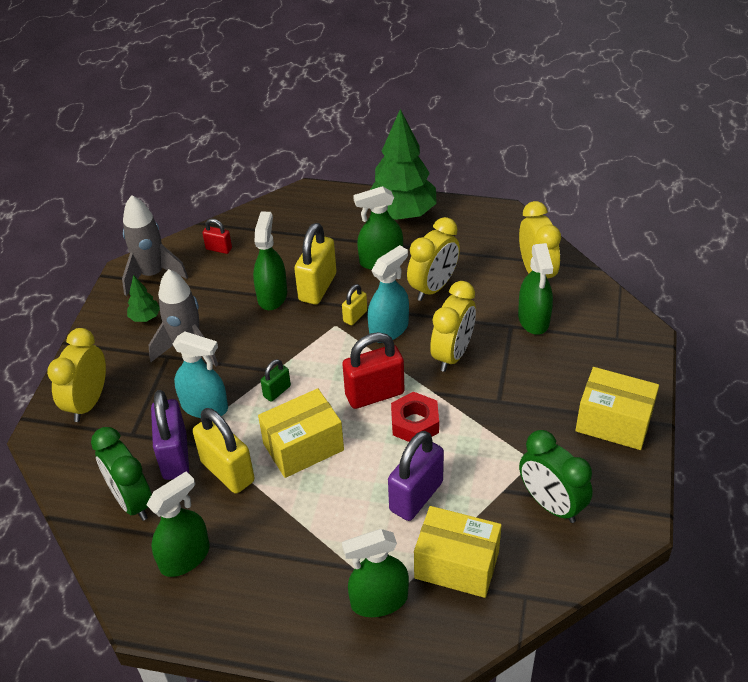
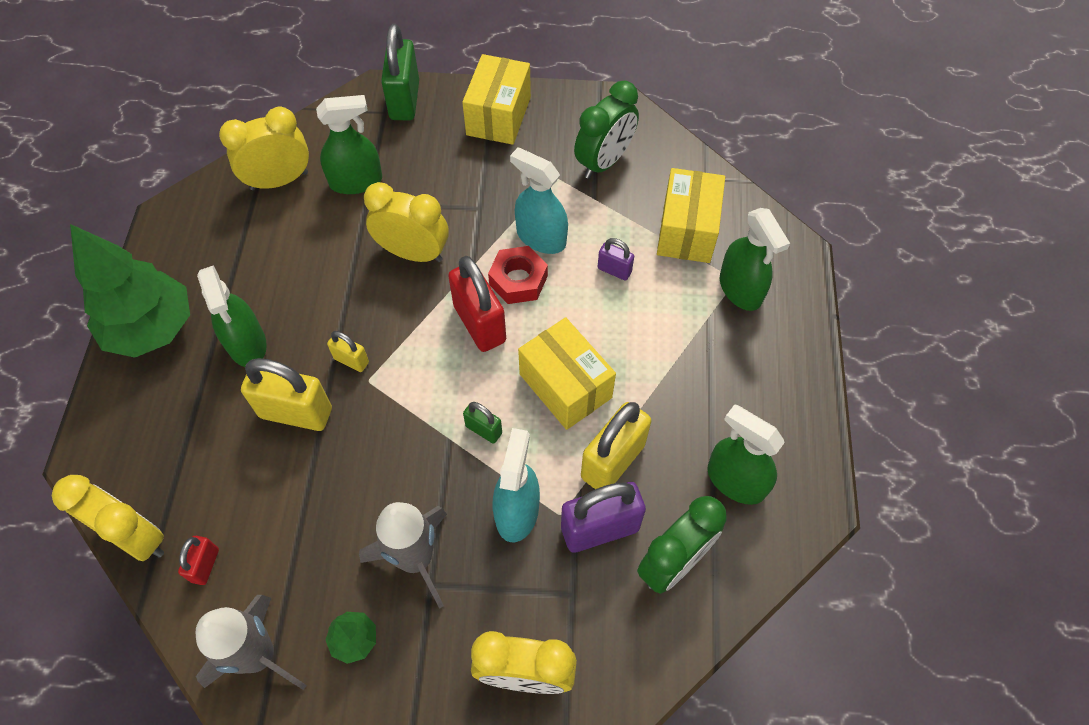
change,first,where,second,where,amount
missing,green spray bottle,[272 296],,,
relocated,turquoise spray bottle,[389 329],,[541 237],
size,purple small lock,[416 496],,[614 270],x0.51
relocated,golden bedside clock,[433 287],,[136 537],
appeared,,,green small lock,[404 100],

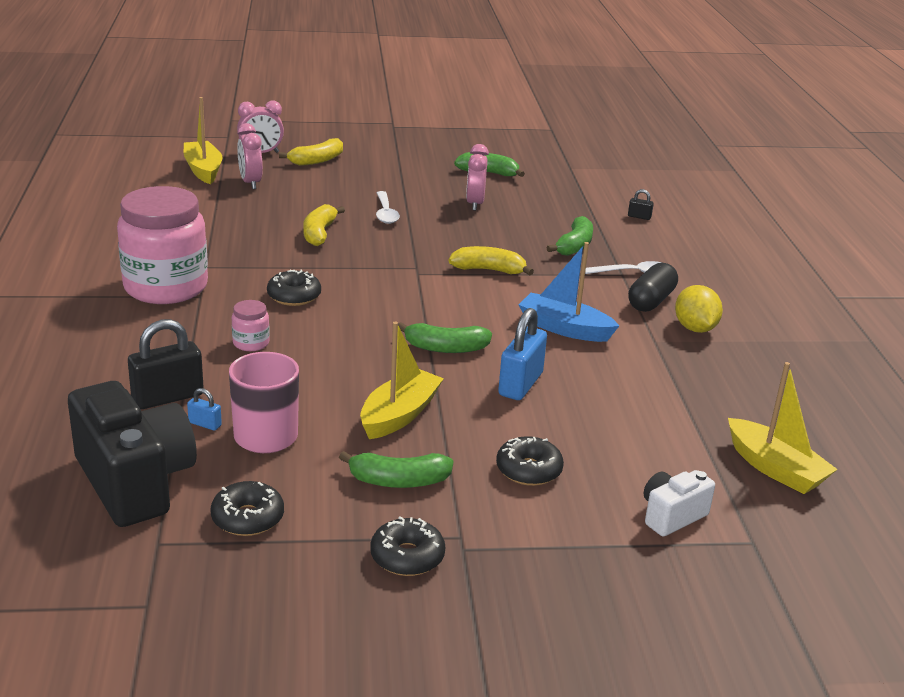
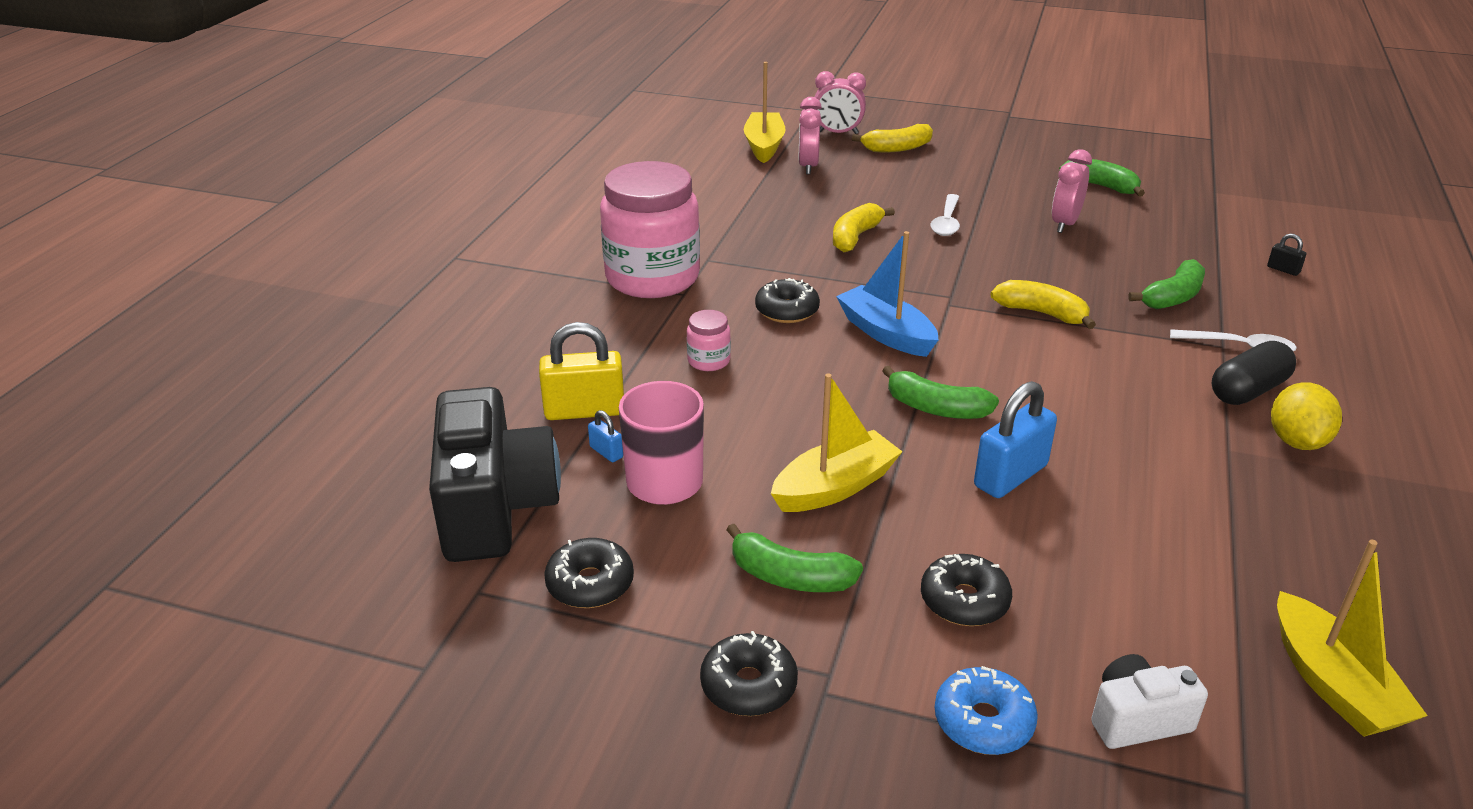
change,first,where,second,where,amount
colour,black small lock,[168 397],golden small lock,[584 411],
relocated,blue boat,[564 328],,[886 333],
appeared,,,blue glazed donut,[983 721],

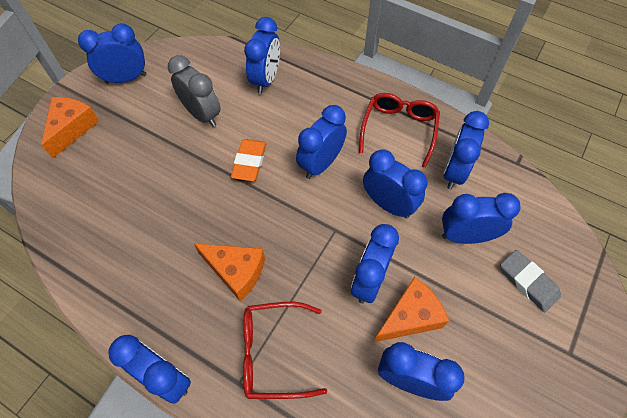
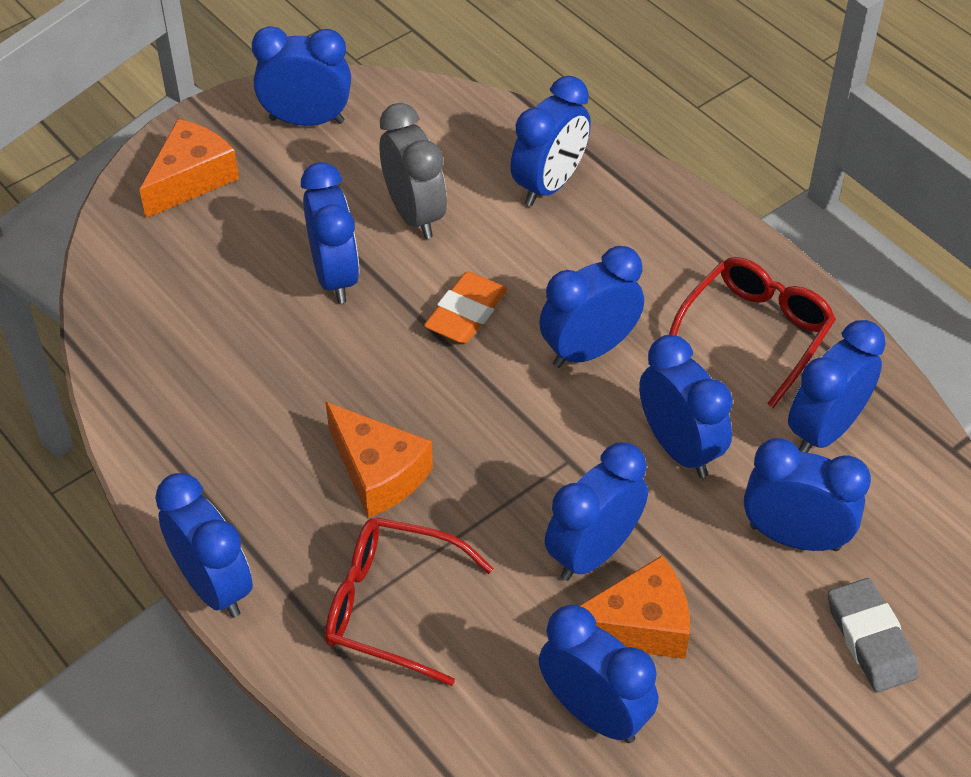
change,first,where,second,where,amount
appeared,,,blue bedside clock,[335 276],

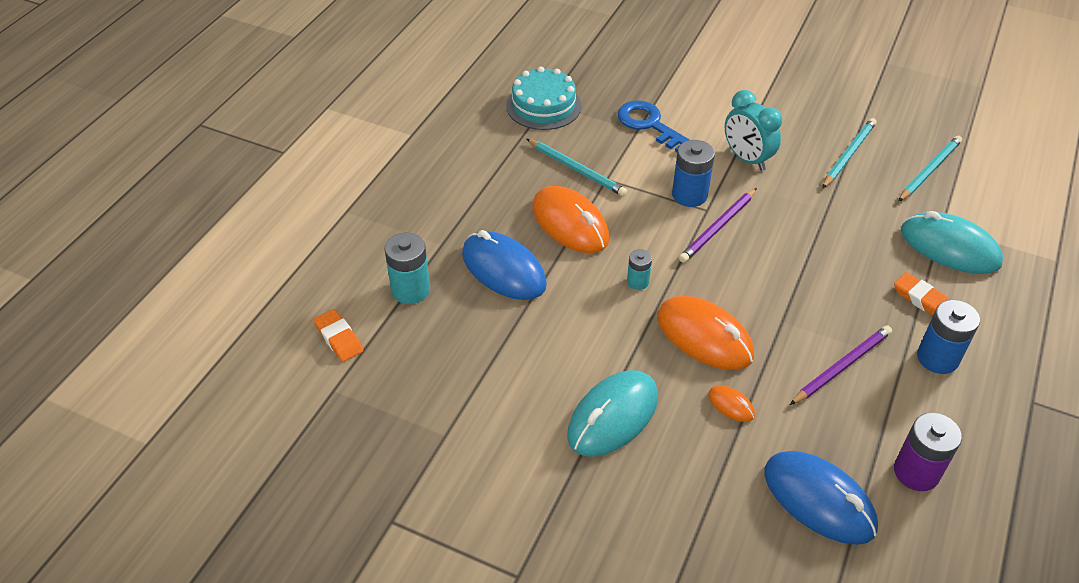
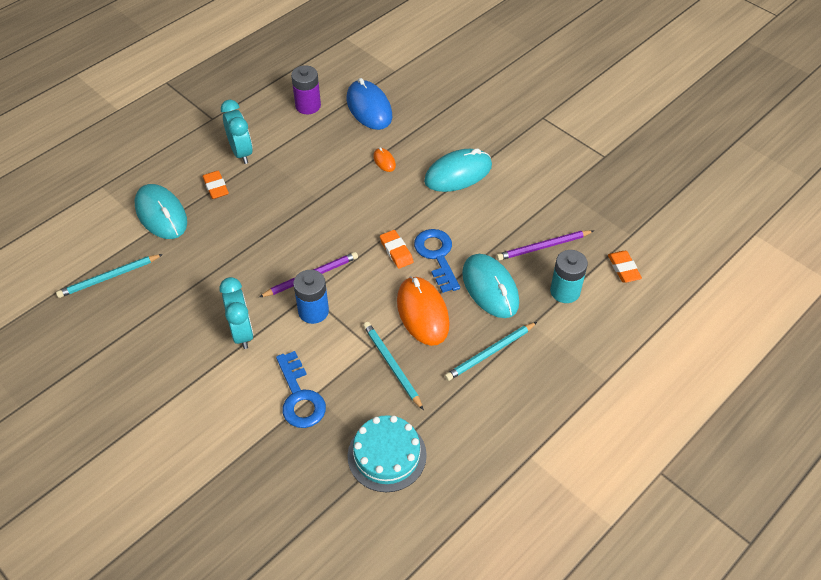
change,first,where,second,where,amount
colour,blue PC mouse,[503 270],turquoise PC mouse,[490 288],
exchanged,turquoise AA battery,[638 282],orange eraser,[396 251],
missing,orange PC mouse,[704 336],,,
relocated,purple pencil,[841 366],,[543 247],
relocated,turquoise pencil,[848 155],,[490 353],
exchanged,blue AA battery,[937 358],turquoise bedside clock,[241 152],
appeared,,,blue door key,[437 256],

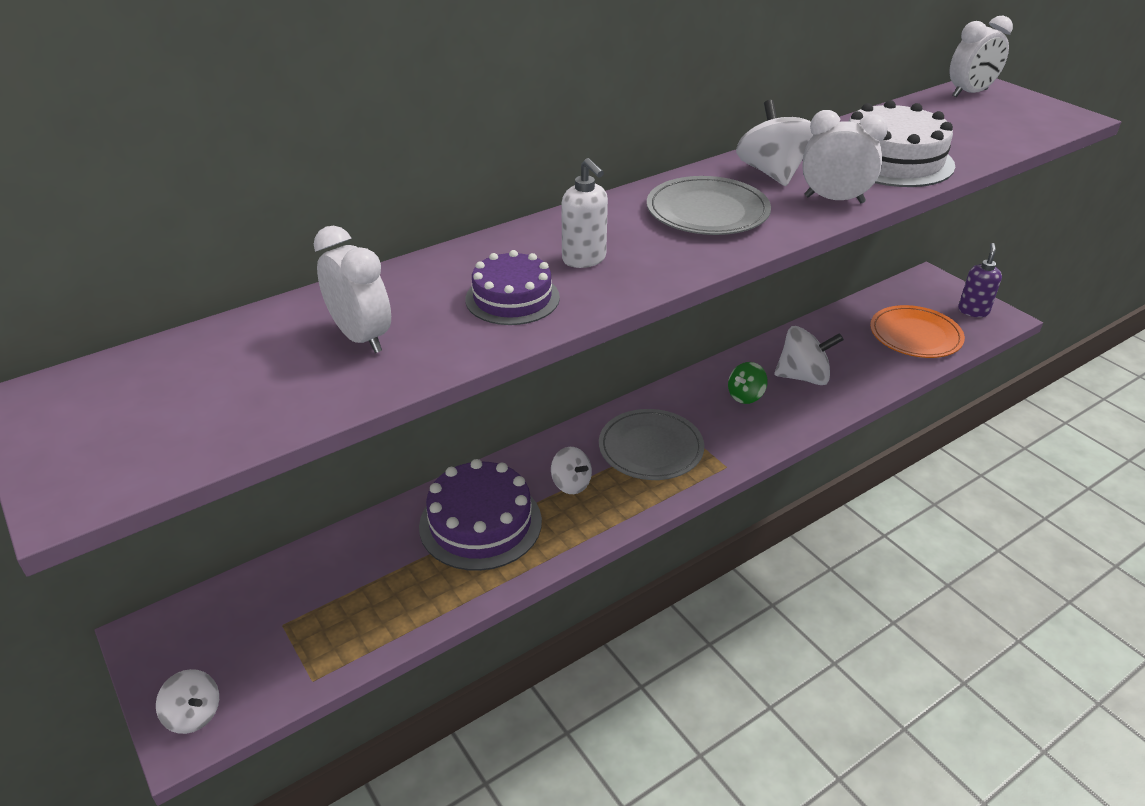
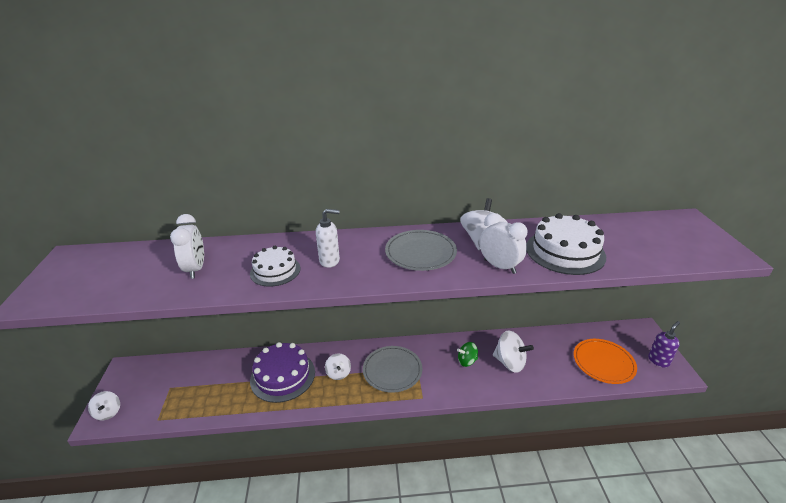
change,first,where,second,where,amount
colour,purple cake,[512 298],pure white cake,[275 271],
spun,pure white pump bottle,[584 259],,[330 261],90 degrees counterclockwise
missing,pure white bedside clock,[970 93],,,

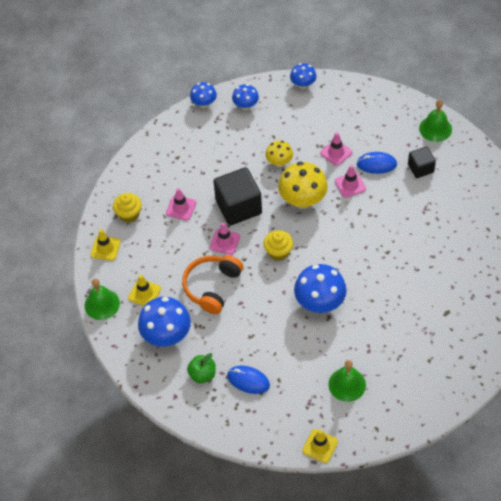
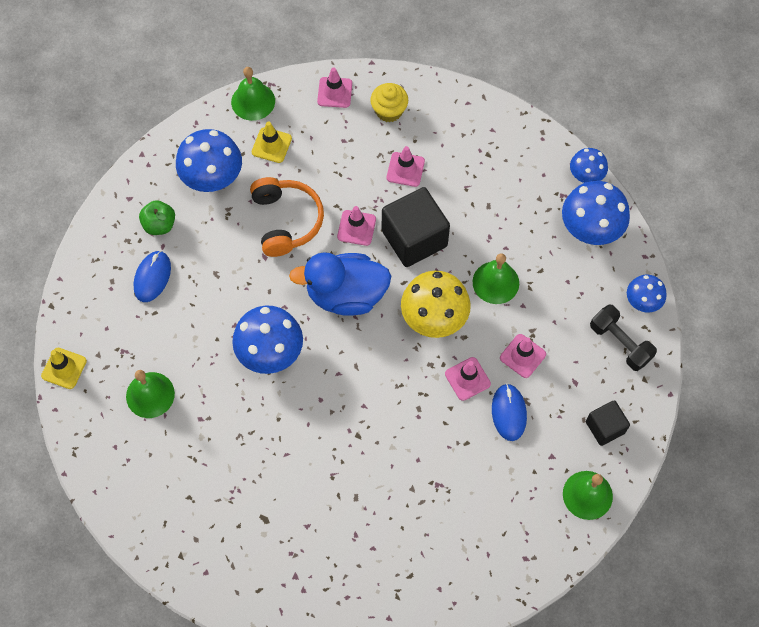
change,first,where,second,where,amount
colour,golden safety cone,[105 248],pink safety cone,[334 92],
spun,orange headphones,[212 287],,[286 221],60 degrees clockwise
size,blue mushroom,[246 106],,[590 229],x1.73
exchanged,golden fairy cake,[278 252],blue duck,[346 295],
exchanged,golden mushroom,[279 162],green school bell,[495 282],
relocated,black cube,[420 168],,[605 427],
appeared,,,black dumbbell,[620 343],

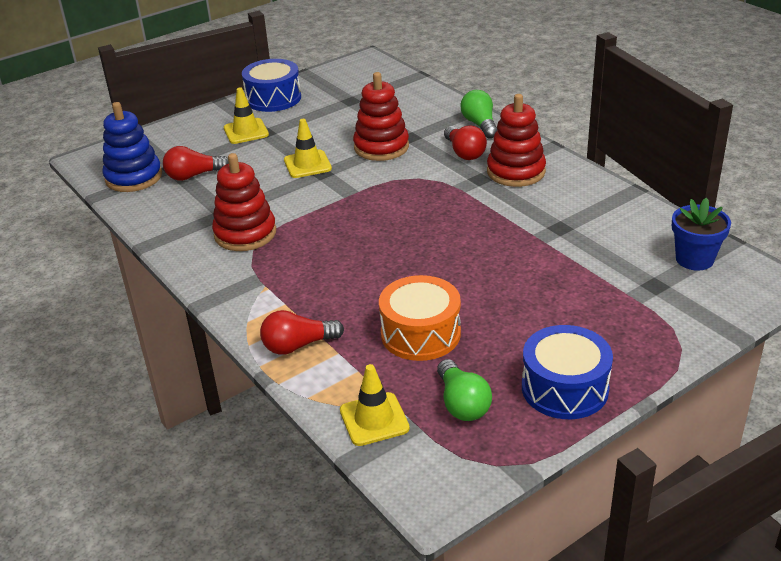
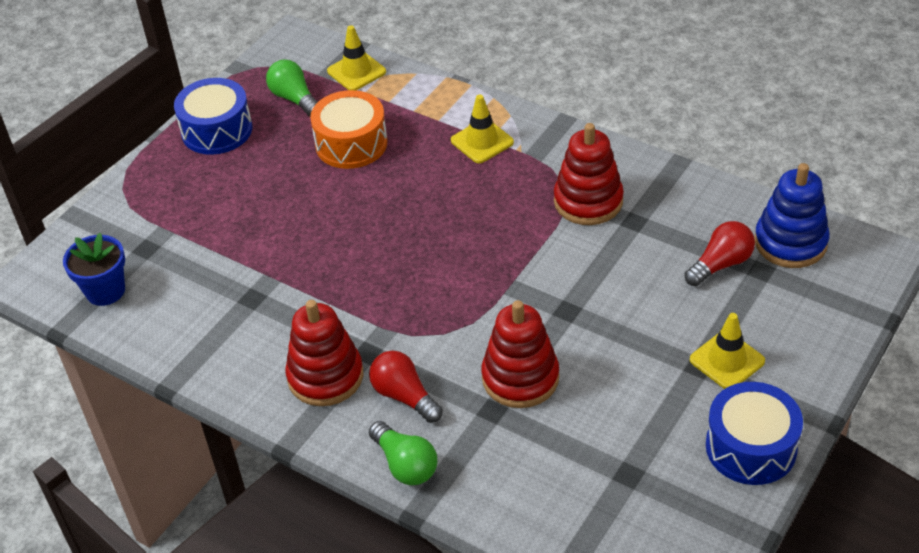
change,first,where,second,where,amount
missing,crimson bulb,[298 345],,,
relocated,golden safety cone,[307 164],,[482 141],

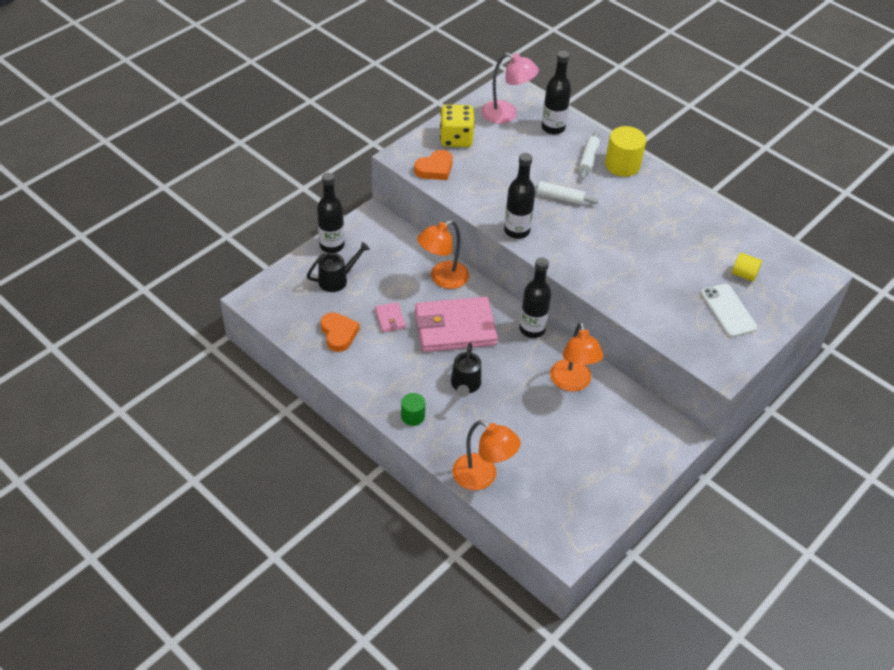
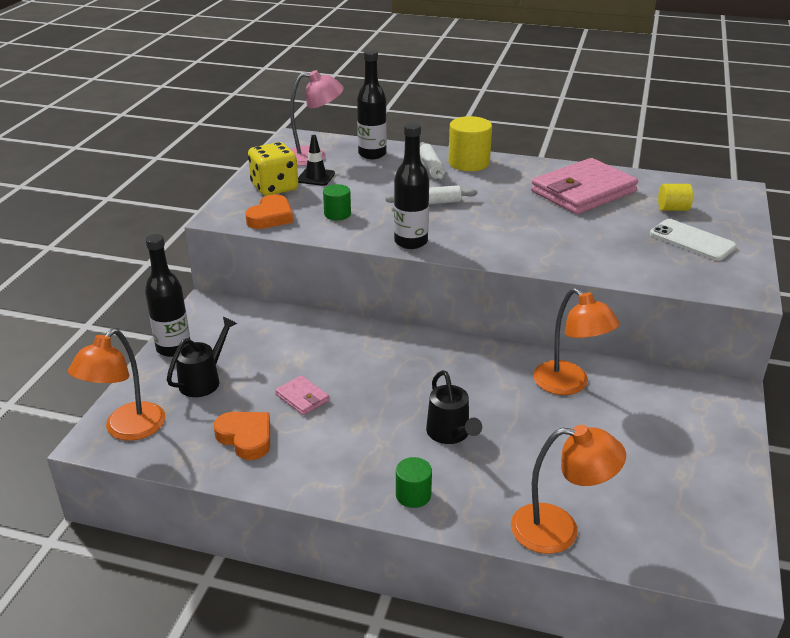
change,first,where,second,where,amount
relocated,pink wallet,[455 328],,[583 191],
relocated,orange desk lamp,[442 279],,[127 429],
missing,black drink bottle,[532 329],,,
appeared,,,black safety cone,[316 177],
appeared,,,green solid cylinder,[337 214],

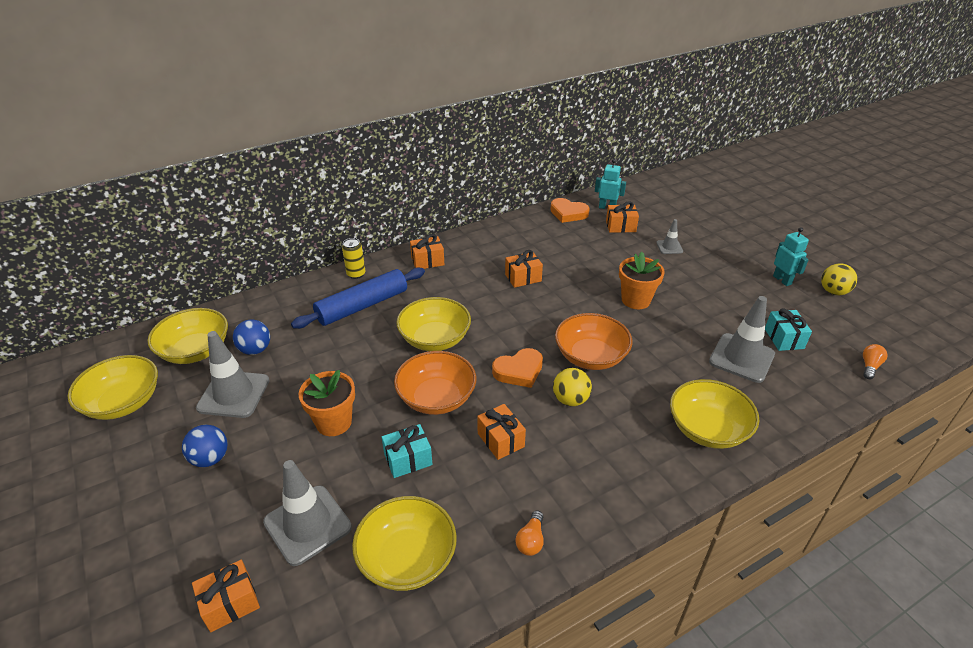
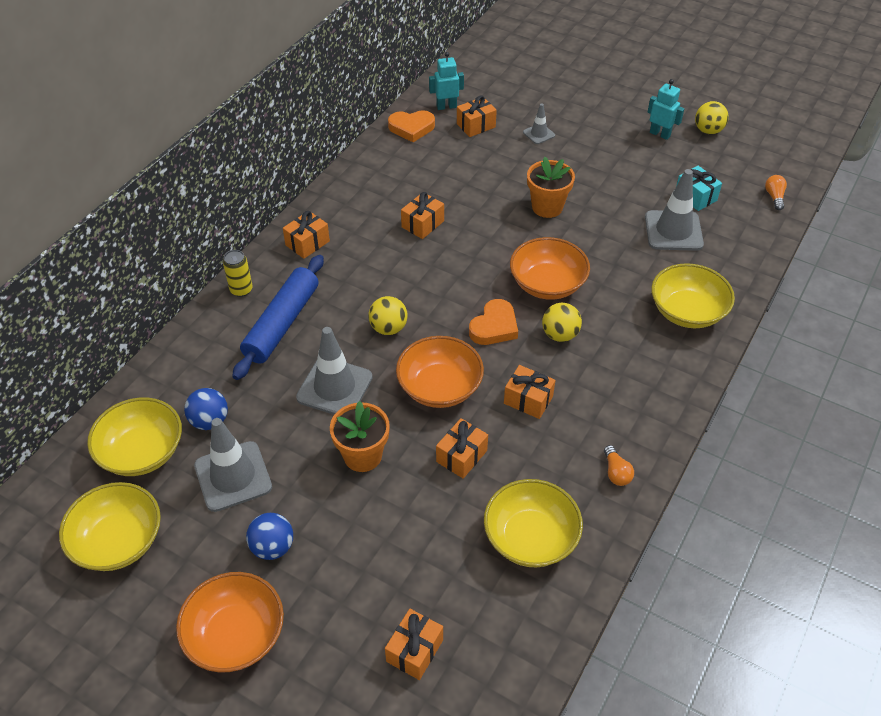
change,first,where,second,where,amount
relocated,grey safety cone,[307 524],,[334 387],
colour,turquoise gift,[408 459],orange gift,[461 456],
exchanged,golden serving bowl,[435 339],golden sphere,[388 328],
appeared,,,orange serving bowl,[236 635],

